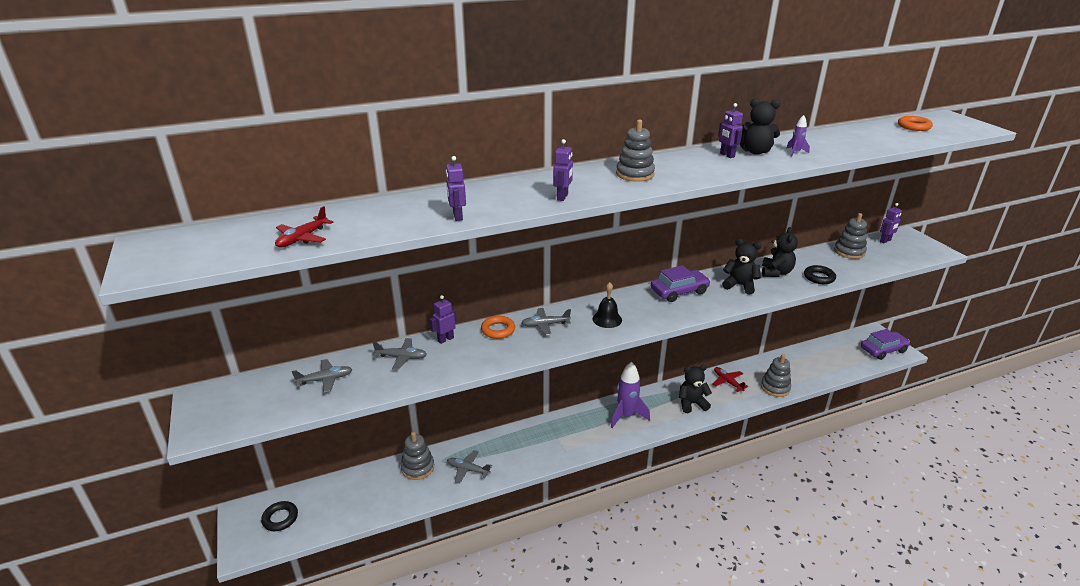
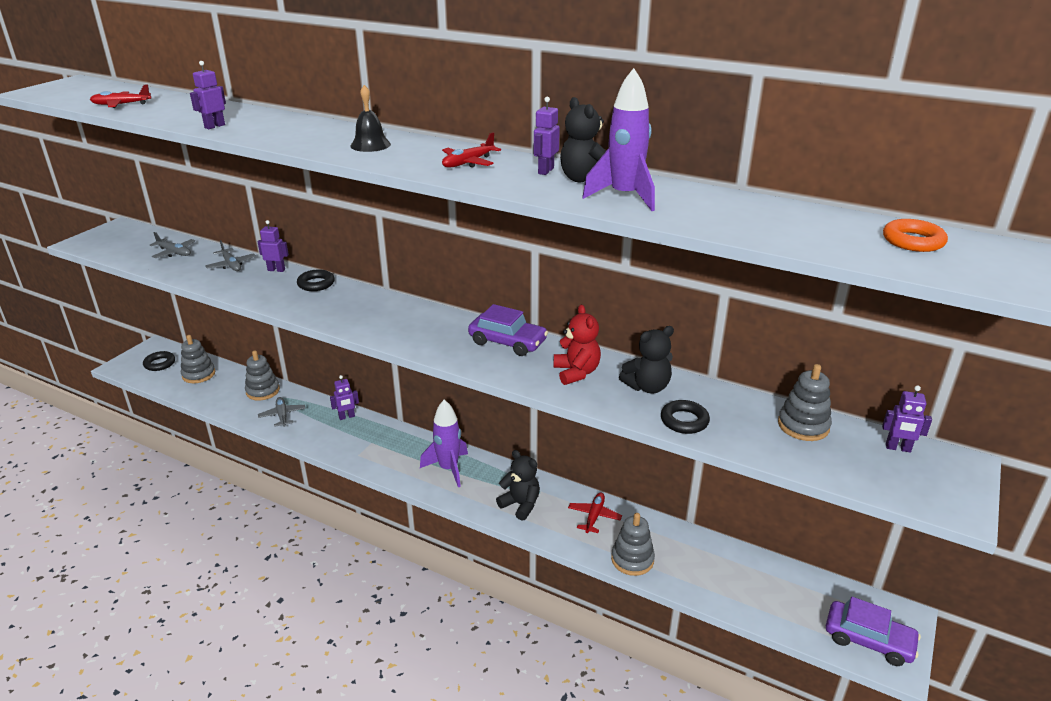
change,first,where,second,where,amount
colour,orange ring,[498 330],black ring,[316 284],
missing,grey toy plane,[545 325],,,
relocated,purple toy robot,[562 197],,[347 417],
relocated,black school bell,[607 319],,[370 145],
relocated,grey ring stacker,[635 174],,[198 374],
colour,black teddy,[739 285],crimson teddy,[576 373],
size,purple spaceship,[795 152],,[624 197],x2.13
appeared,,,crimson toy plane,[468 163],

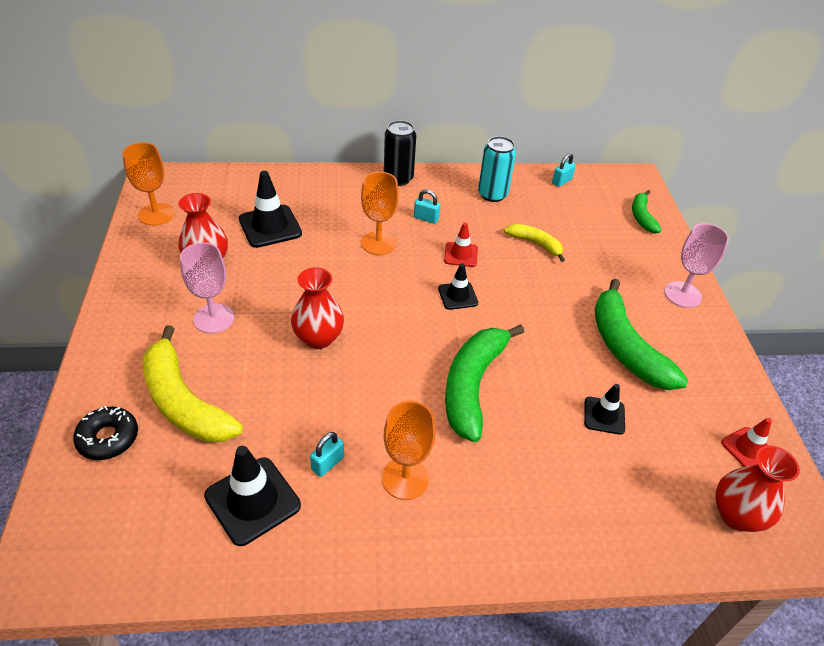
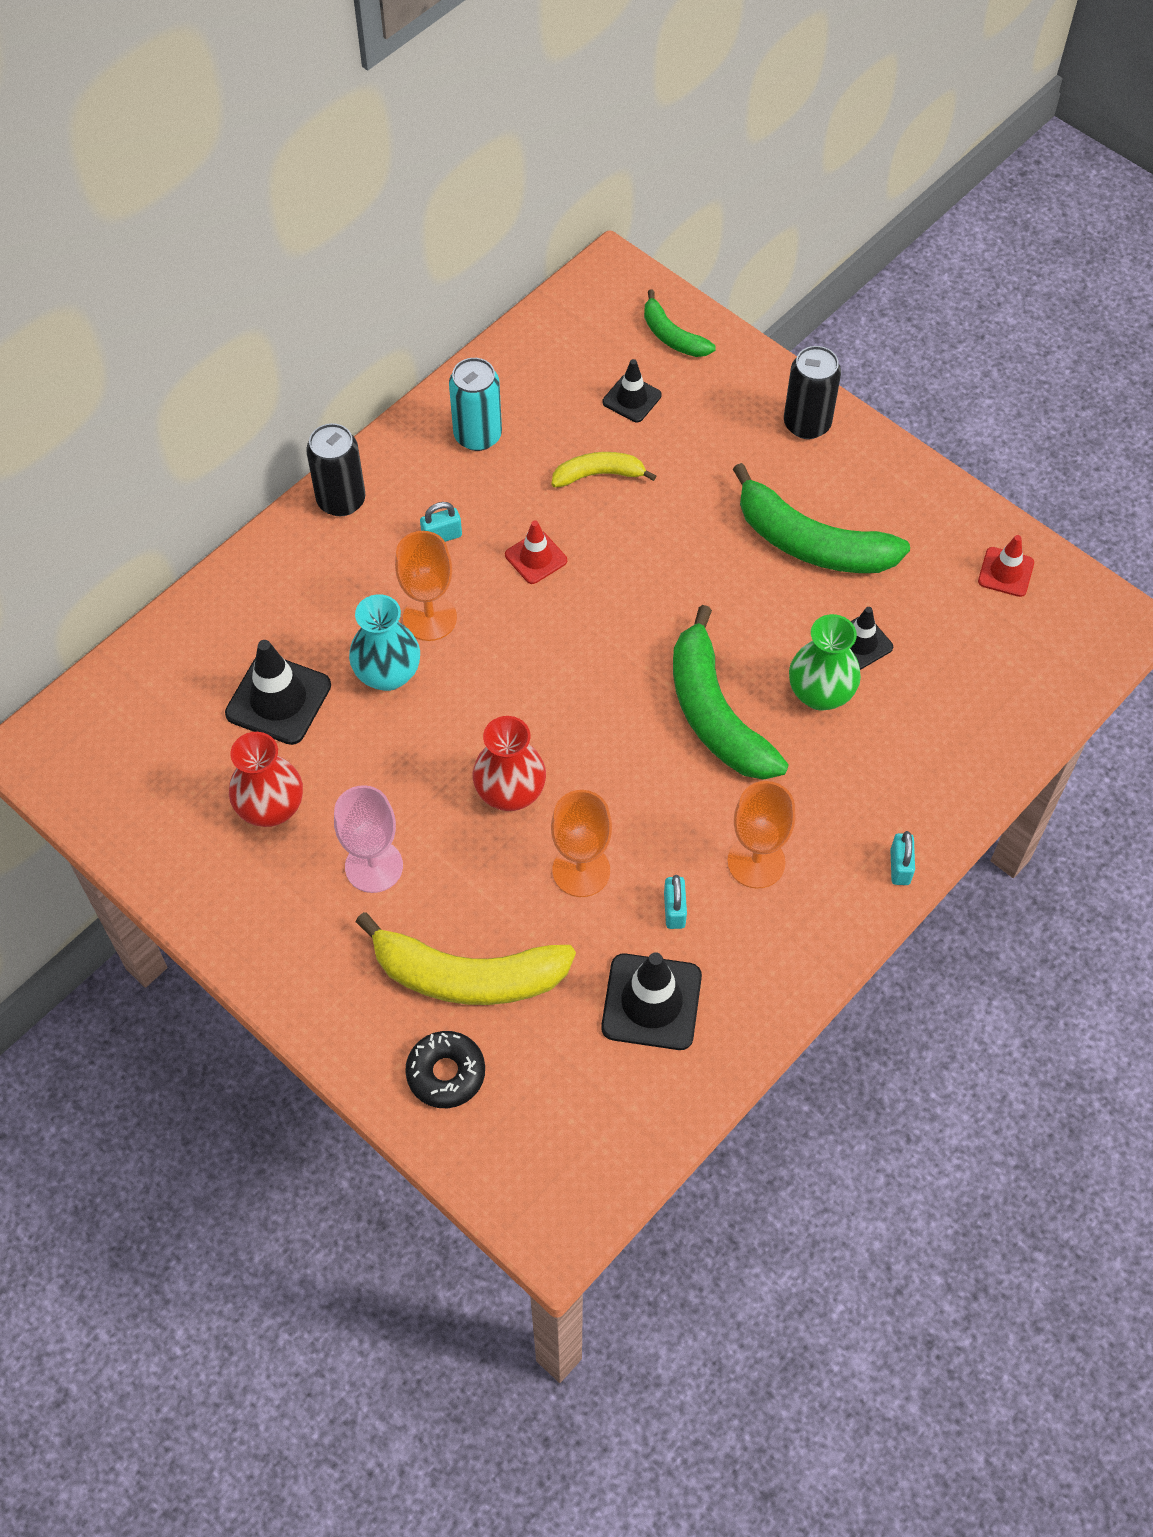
change,first,where,second,where,amount
relocated,orange goblet,[156 214],,[581 870],
relocated,black safety cone,[457 296],,[632 399],
relocated,turquoise small lock,[561 181],,[900 867],
exchanged,pink goblet,[682 294],black can,[807 424],
missing,crimson flower vase,[736 515],,,
appeared,,,turquoise flower vase,[387 674],
appeared,,,green flower vase,[820 693],

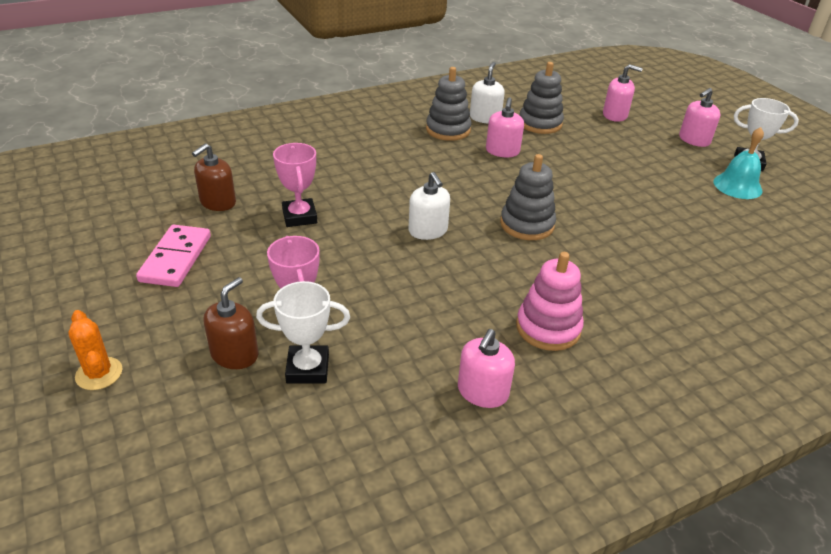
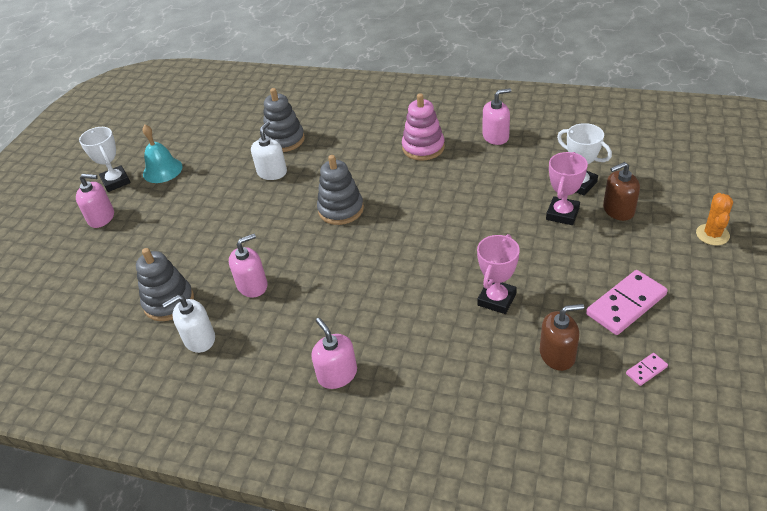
change,first,where,second,where,amount
relocated,pure white pump bottle,[428 231],,[272 172],
relocated,grey ring stacker,[448 130],,[284 140],
relocated,pink pump bottle,[615 115],,[337 374],
appeared,,,pink domino piece,[646 370],

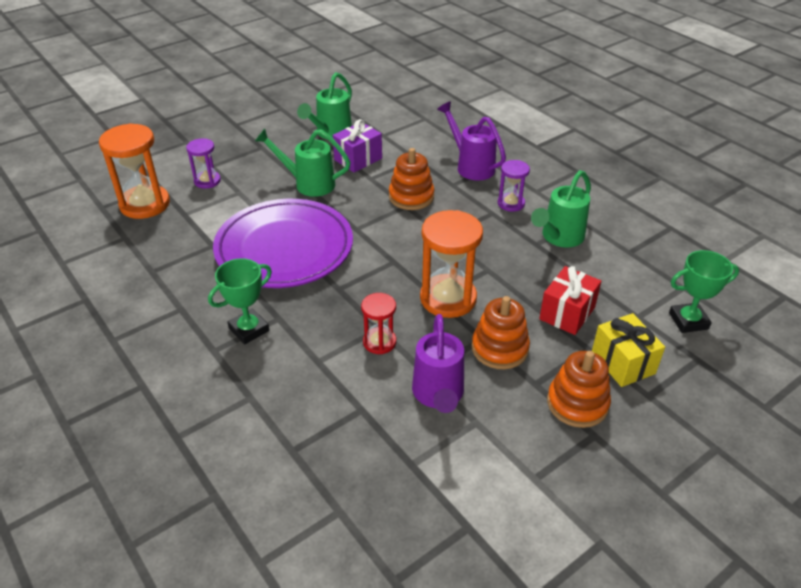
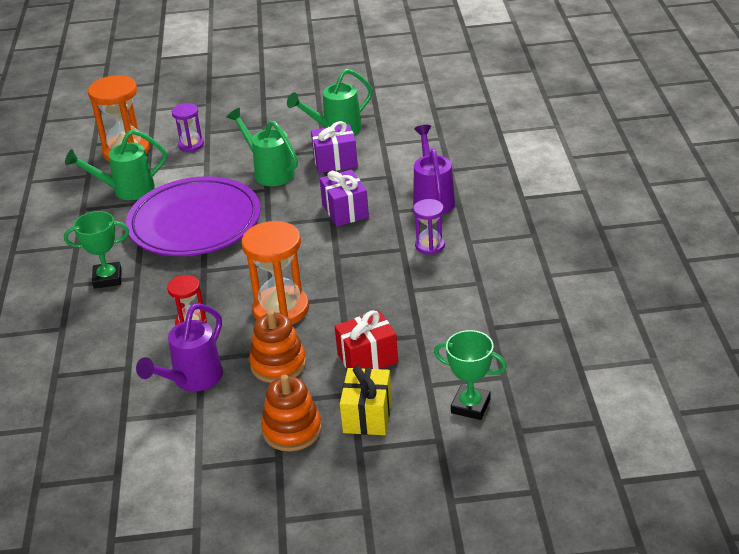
change,first,where,second,where,amount
exchanged,orange ring stacker,[411 197],purple gift,[345 211],
relocated,green sprinkling can,[559 237],,[127 190],

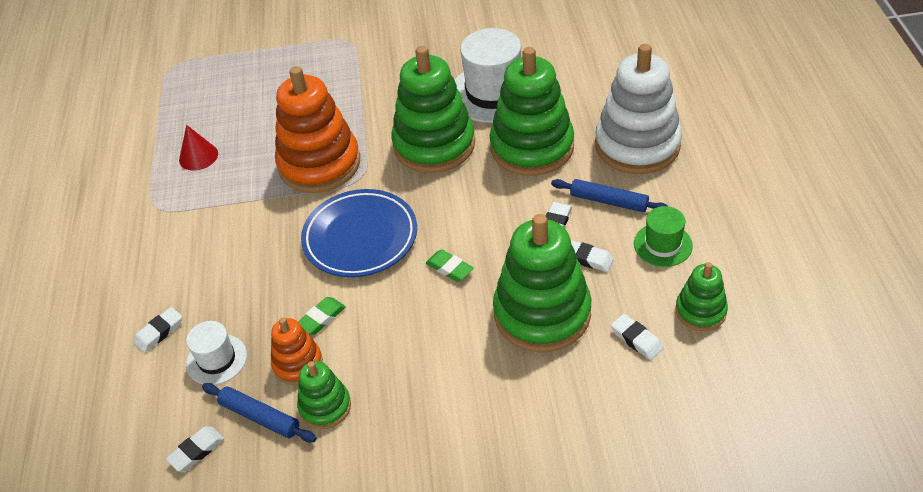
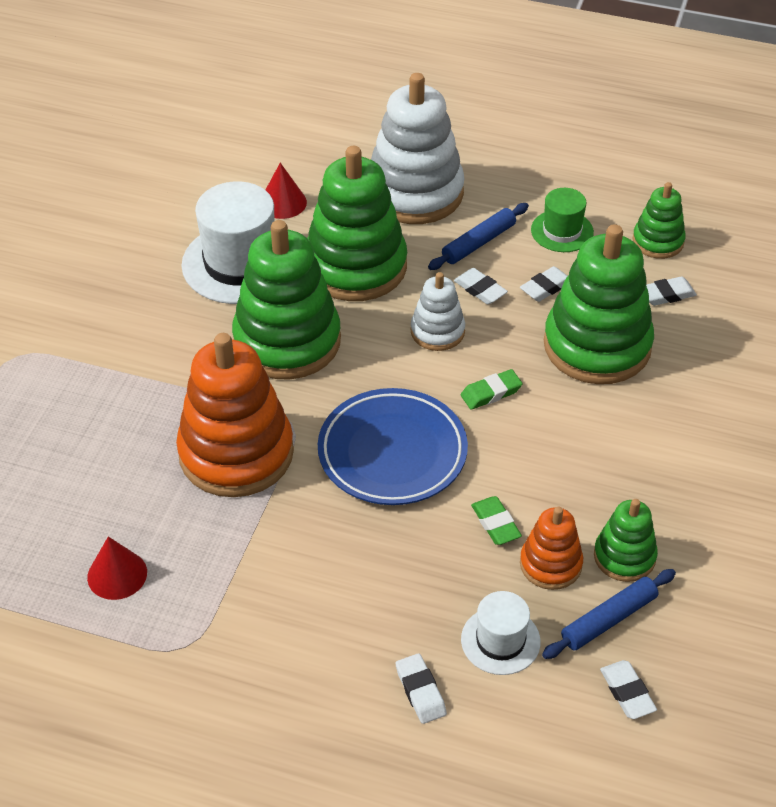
change,first,where,second,where,amount
appeared,,,crimson solid cone,[283 202],
appeared,,,pure white ring stacker,[437 331],

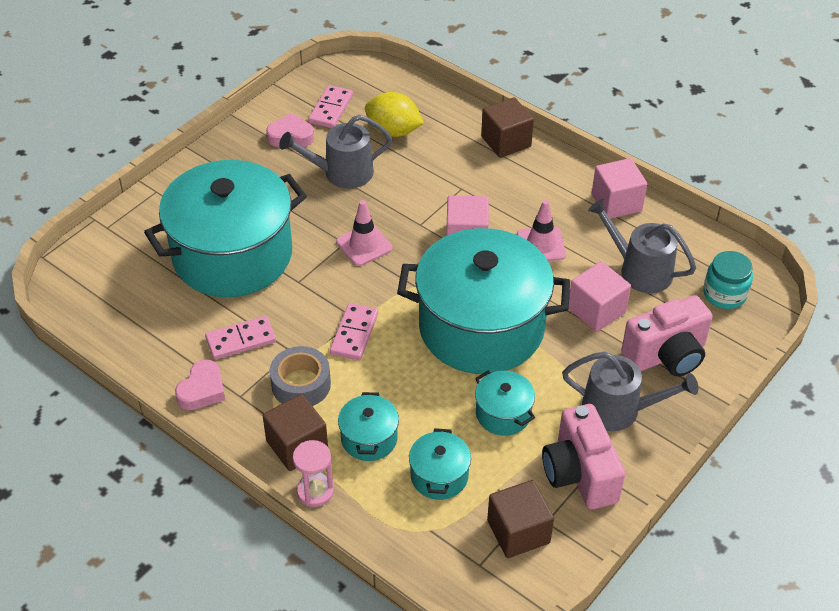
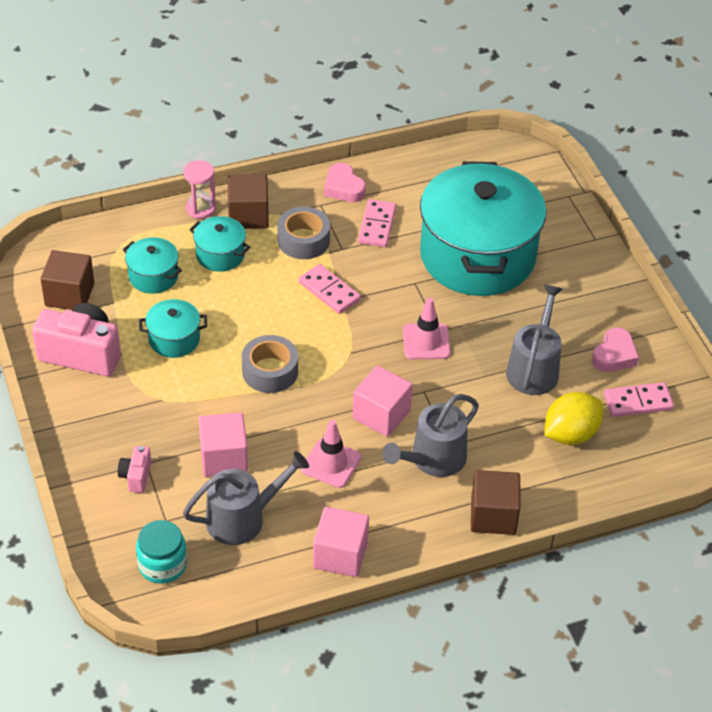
change,first,where,second,where,amount
spun,pink domino piece,[331 109],,[638 402],60 degrees counterclockwise
exchanged,turquoise stockpot,[481 327],grey tape,[270 371],
relocated,grey sprinkling can,[618 410],,[433 459],
size,pink photo camera,[666 355],,[136 476],x0.48

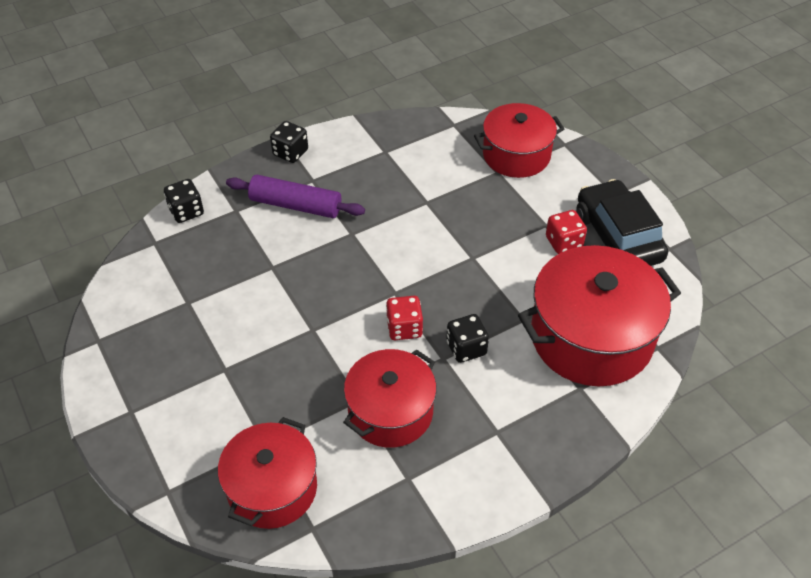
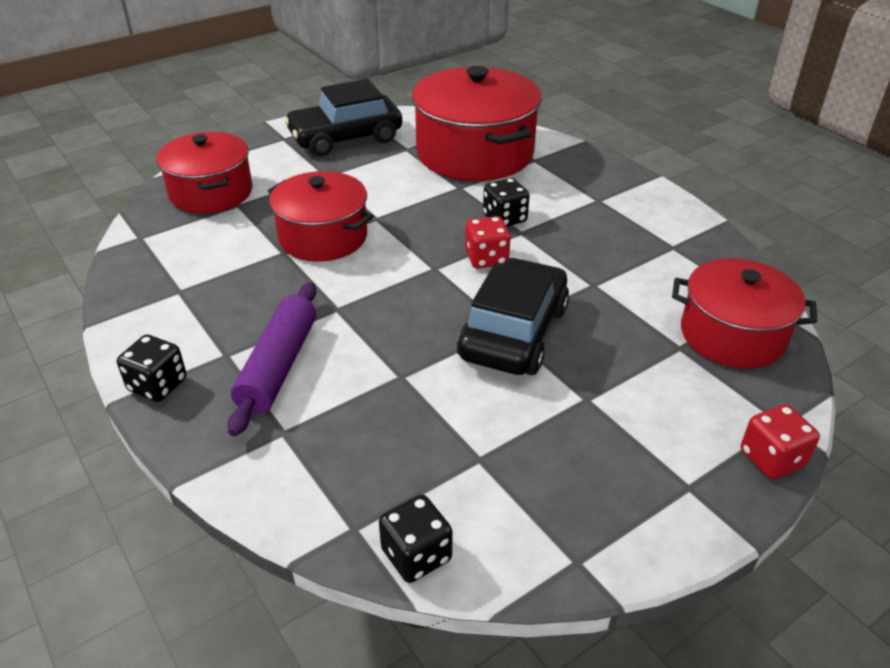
change,first,where,second,where,amount
relocated,black die,[186 211],,[416 555],
relocated,crimson stockpot,[390 412],,[323 237],
relocated,crimson die,[564 242],,[772 458],
appeared,,,black automobile,[514 332],

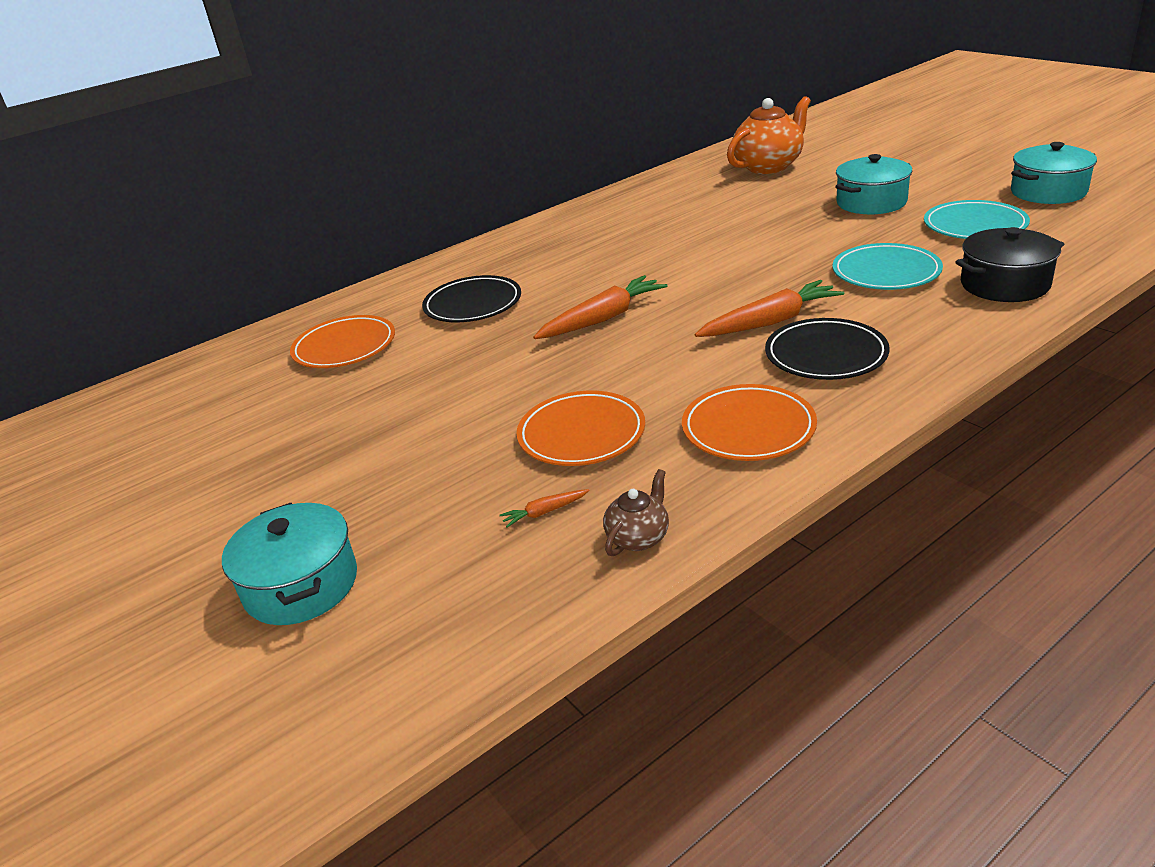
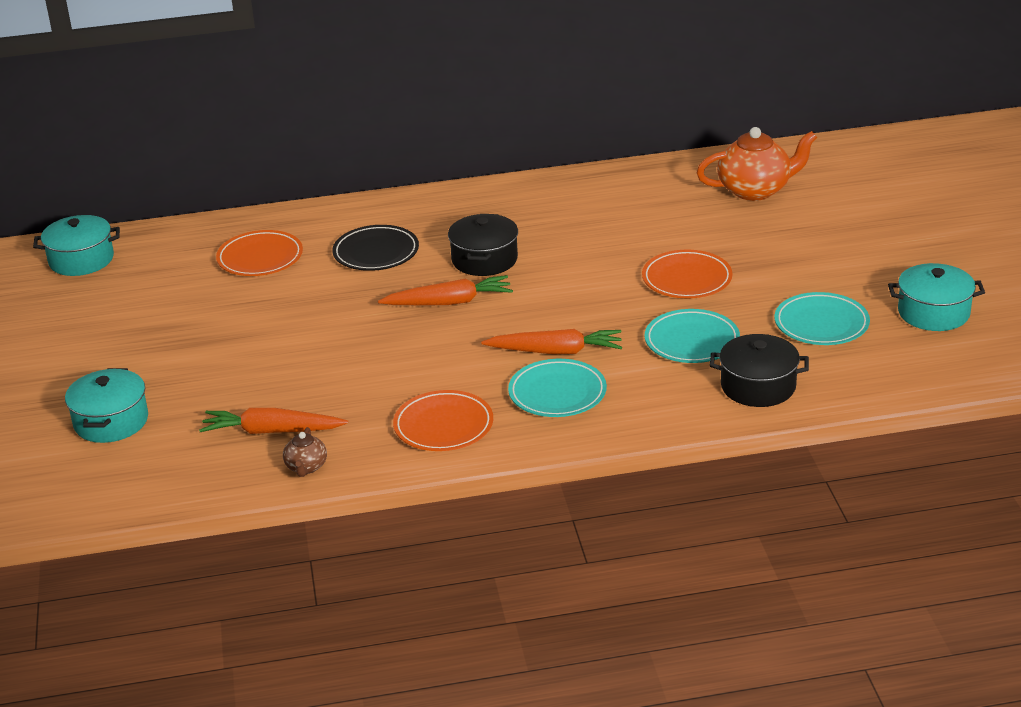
change,first,where,second,where,amount
size,orange root vegetable,[544 512],,[272 431],x2.26
relocated,orange dinner plate,[581 434],,[687 279],
spun,dark brown teapot,[638 537],,[306 467],120 degrees clockwise
colour,black dinner plate,[826 355],turquoise dinner plate,[557 393],
relocated,turquoise stockpot,[871 202],,[81 260],
appeared,,,black stockpot,[484 259],

